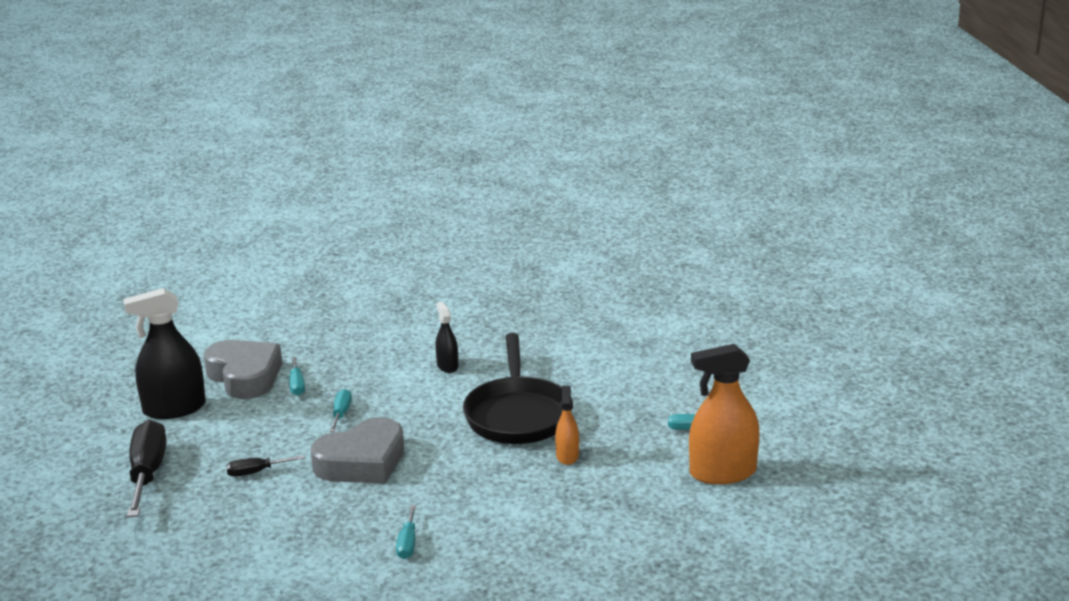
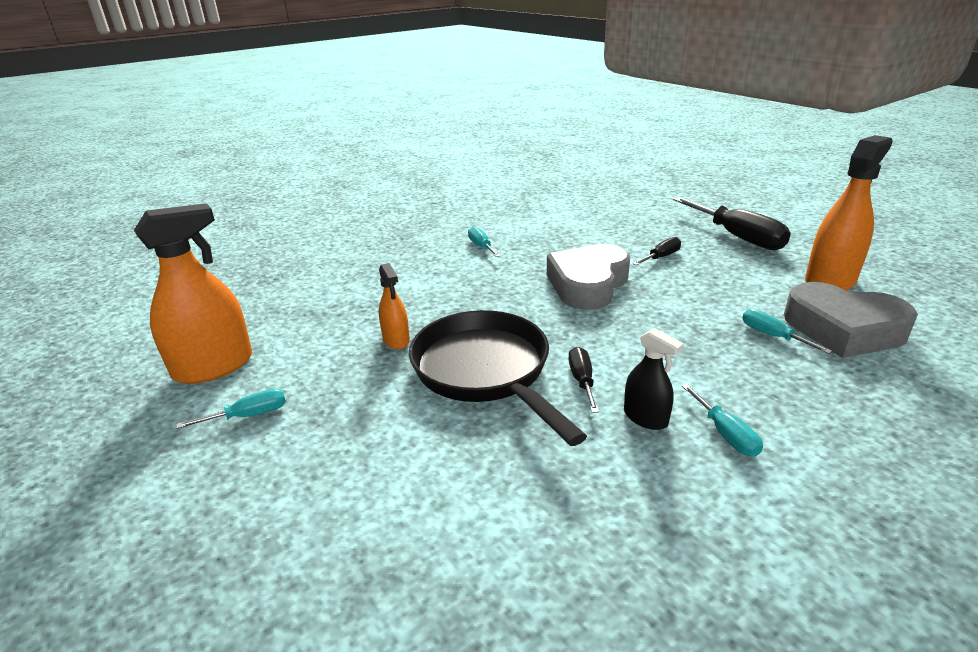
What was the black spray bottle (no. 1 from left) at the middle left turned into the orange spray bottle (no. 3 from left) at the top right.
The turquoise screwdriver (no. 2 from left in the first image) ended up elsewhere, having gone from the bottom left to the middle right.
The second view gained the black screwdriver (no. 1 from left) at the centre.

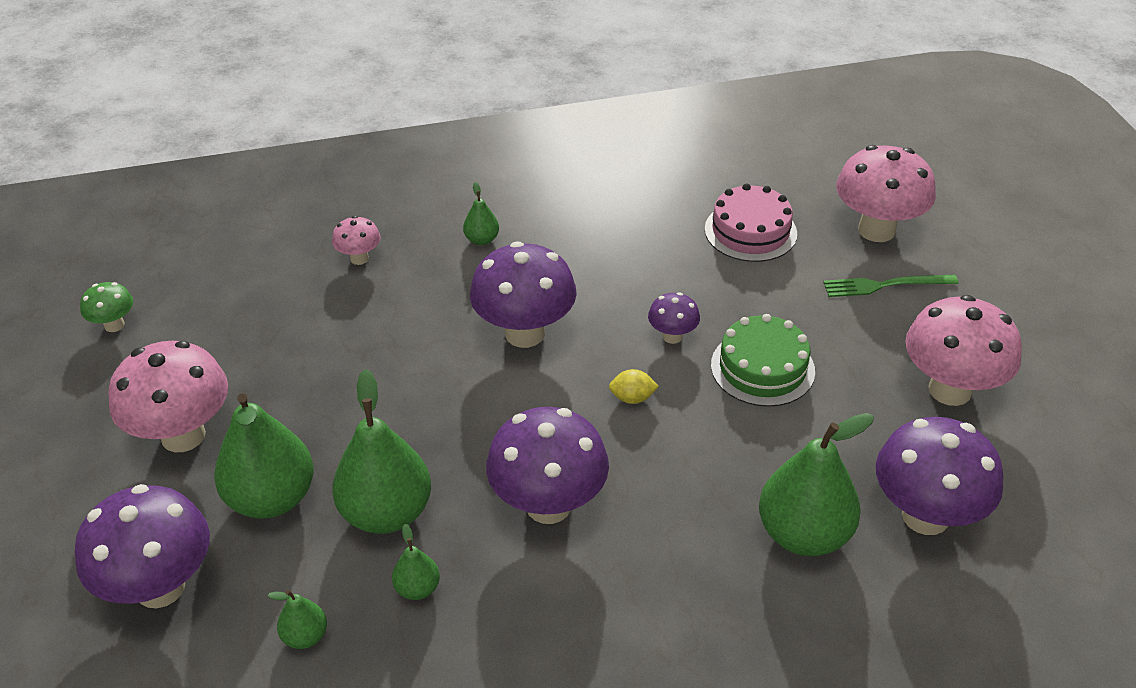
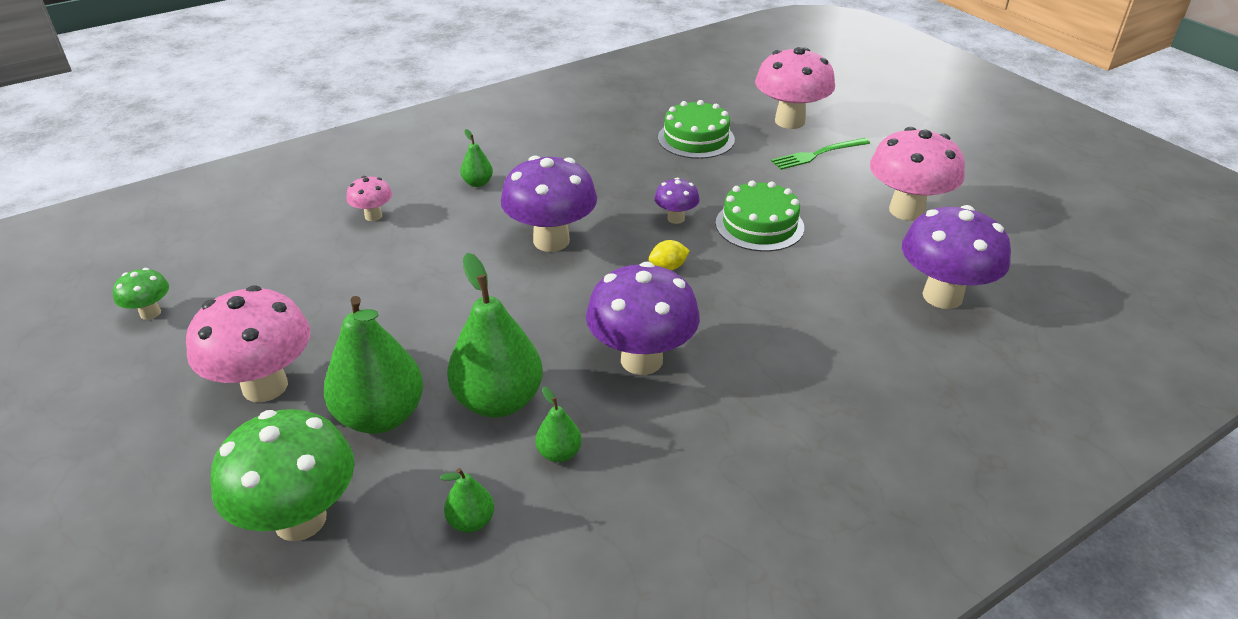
What was the purple mushroom (no. 1 from left) at the bottom left turned into the green mushroom (no. 2 from left) at the bottom left.
What was the pink cake at the top centre turned into the green cake (no. 1 from left) at the top centre.
The second view lost the green pear (no. 6 from left) at the bottom right.

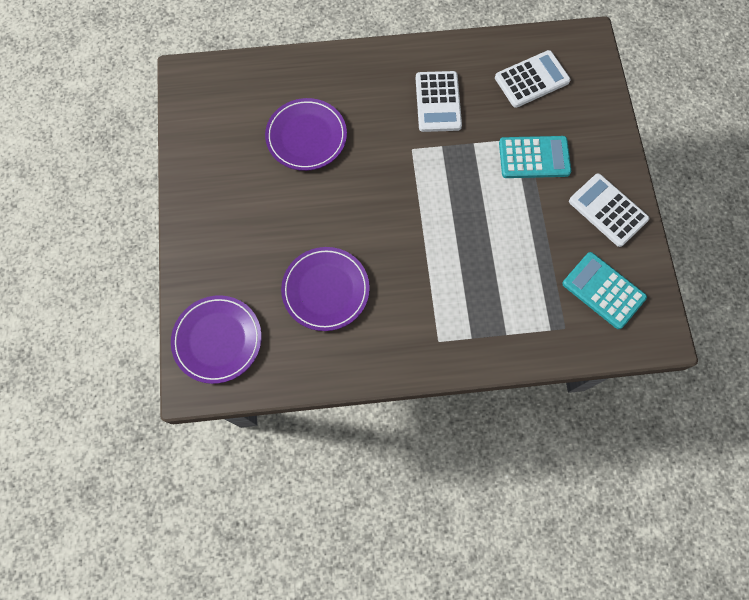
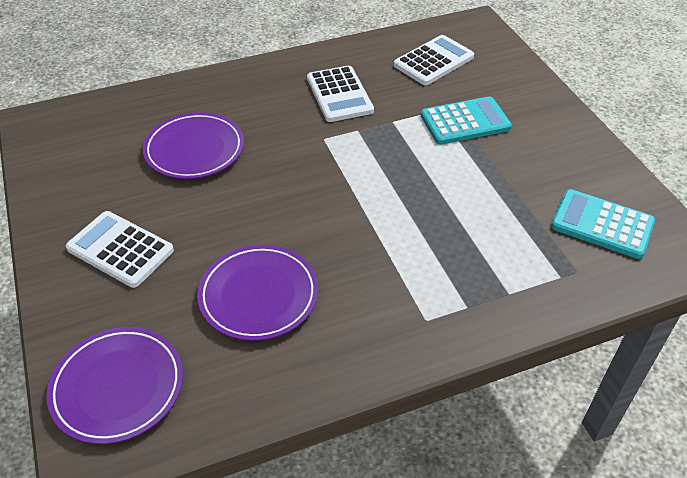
The white calculator (no. 3 from left in the first image) ended up elsewhere, having gone from the middle right to the middle left.

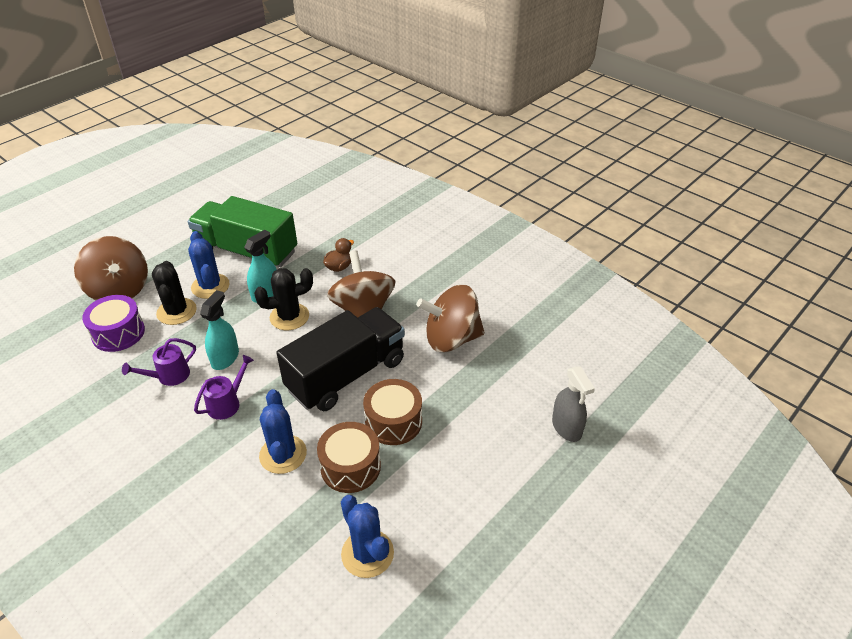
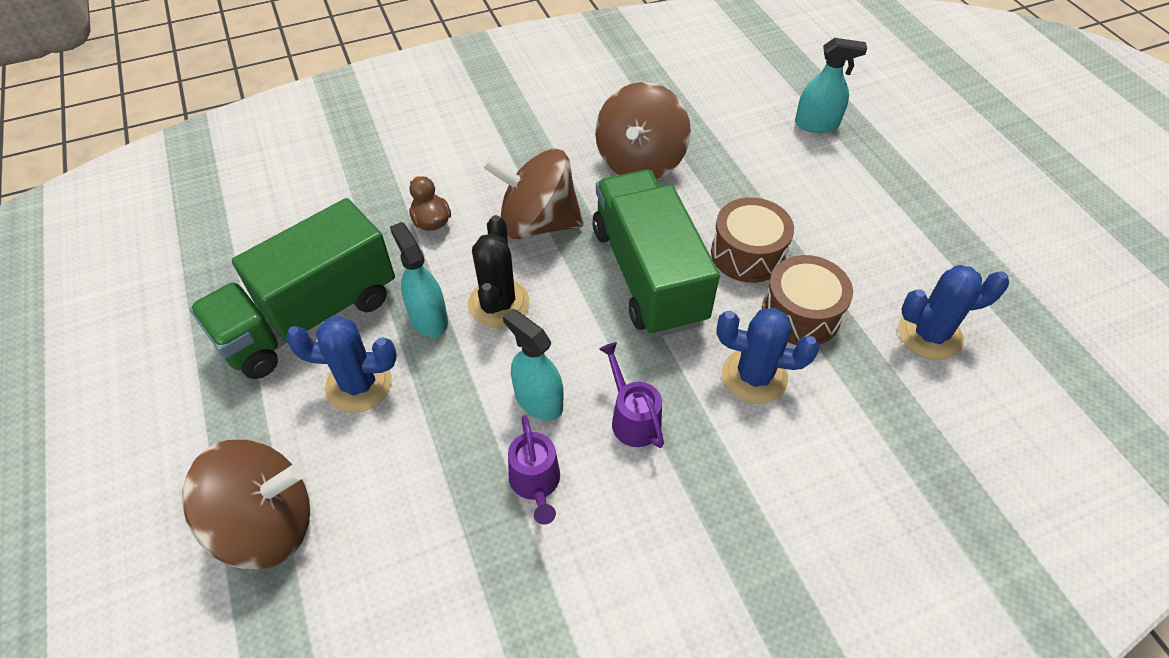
The second view lost the purple drum at the middle left.
The second view lost the black cactus (no. 1 from left) at the middle left.
What was the black truck at the centre turned into the green truck (no. 2 from left) at the centre.
What was the grey spray bottle at the middle right turned into the turquoise spray bottle (no. 3 from left) at the top right.

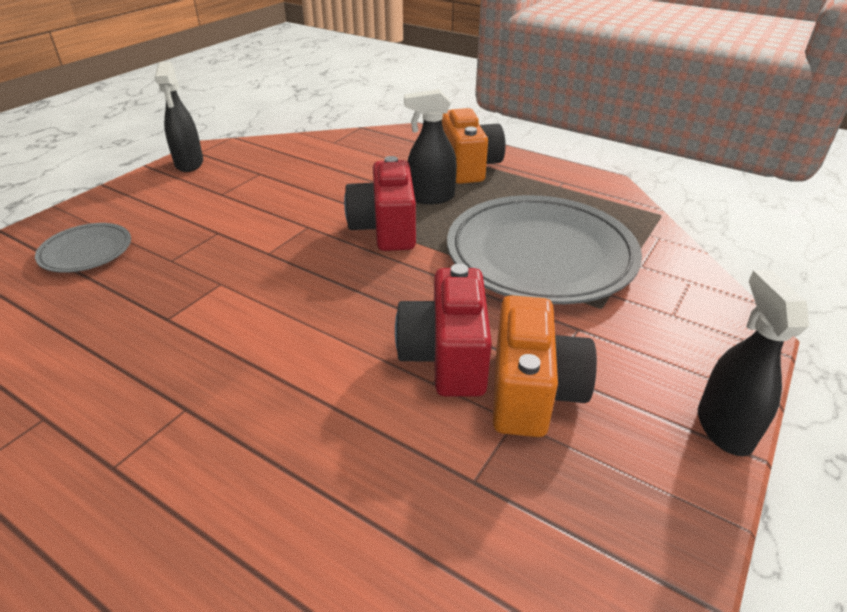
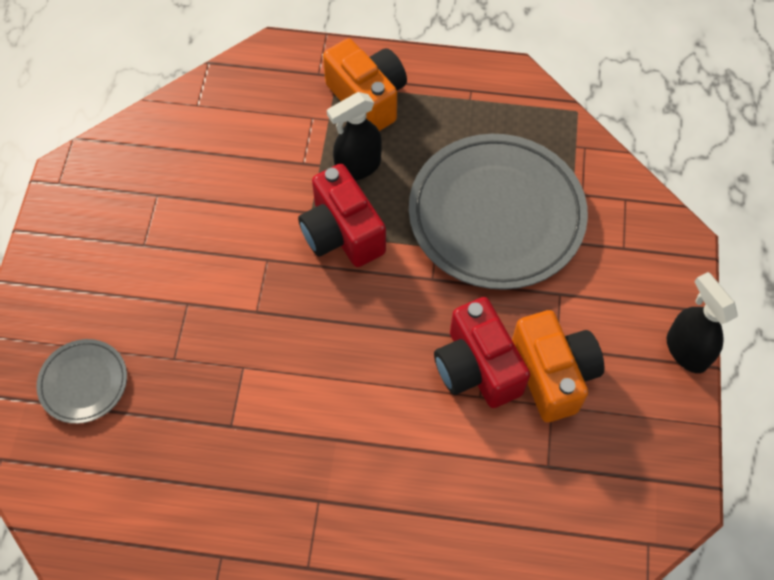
The second view lost the black spray bottle (no. 1 from left) at the top left.

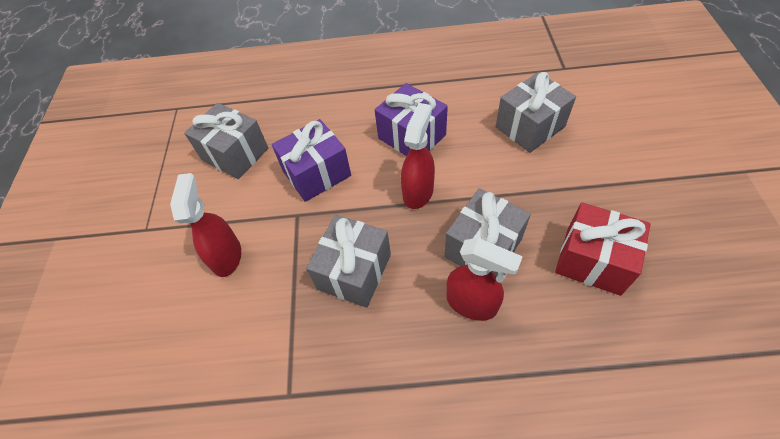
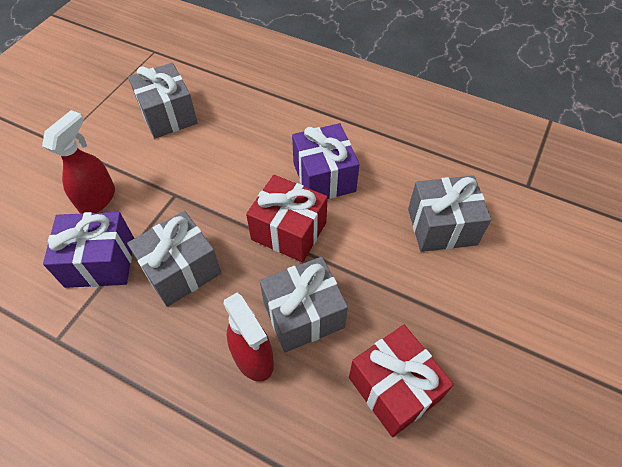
The purple gift (no. 1 from left) ended up elsewhere, having gone from the centre to the middle left.
Where the red spray bottle (no. 2 from left) stood at the centre, the red gift (no. 1 from left) came to stand at the centre.

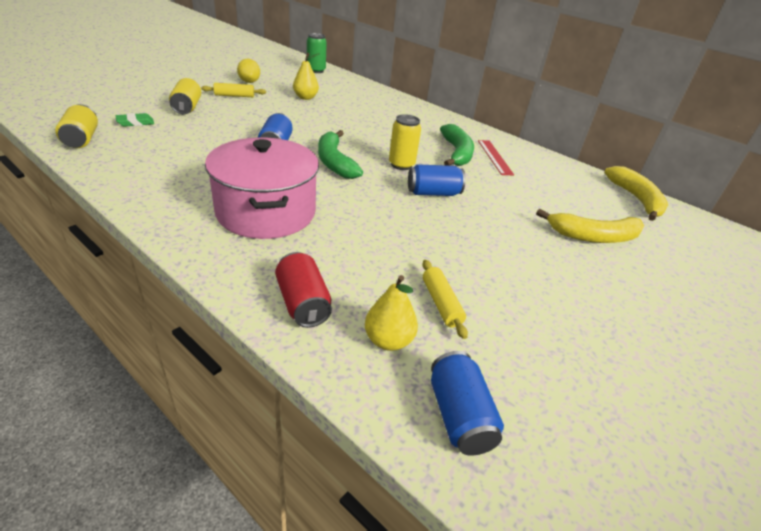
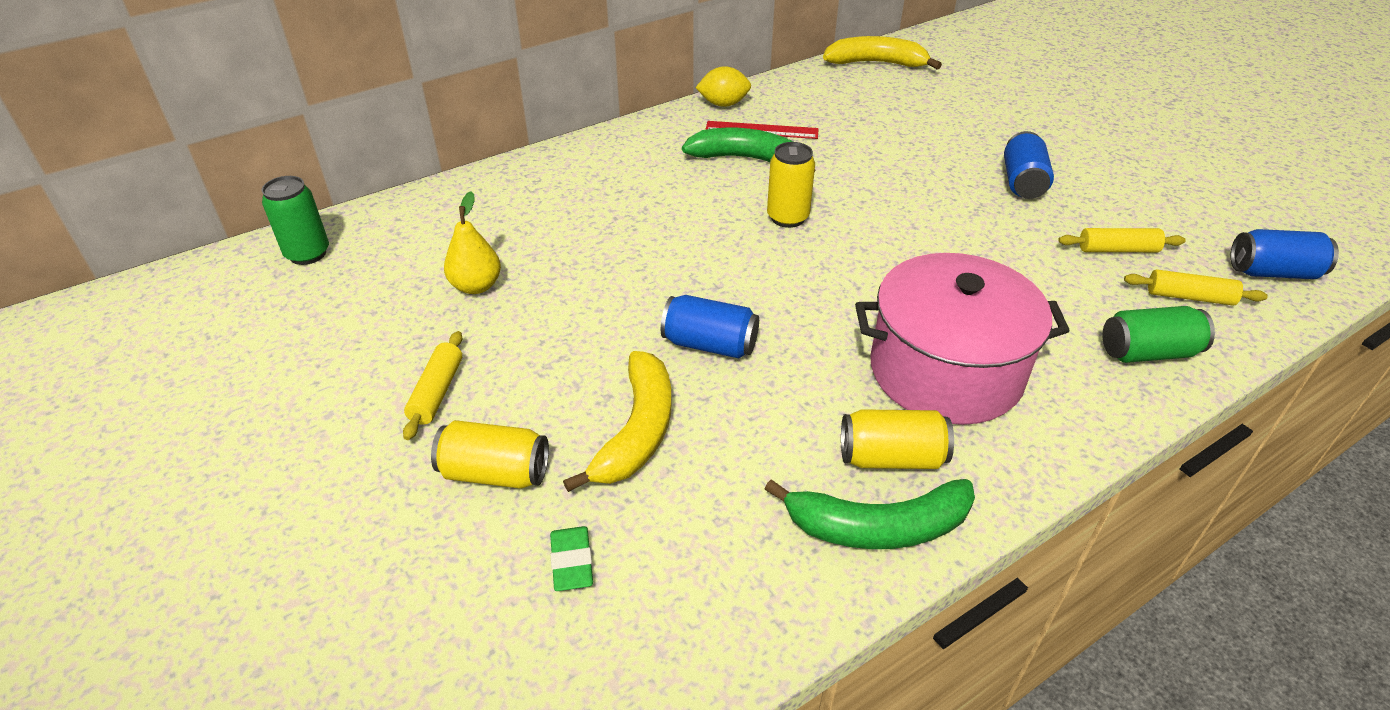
The yellow can (no. 1 from left in the first image) ended up elsewhere, having gone from the top left to the centre.
The yellow lemon ended up elsewhere, having gone from the top left to the top centre.
What was the red can at the centre turned into the green can (no. 2 from left) at the middle right.
The green banana (no. 1 from left in the first image) ended up elsewhere, having gone from the top centre to the bottom centre.
Where the yellow pear (no. 2 from left) stood at the centre, the yellow rolling pin (no. 3 from left) came to stand at the middle right.
The blue can (no. 2 from left) ended up elsewhere, having gone from the centre to the top right.
The yellow banana (no. 1 from left) ended up elsewhere, having gone from the middle right to the centre.

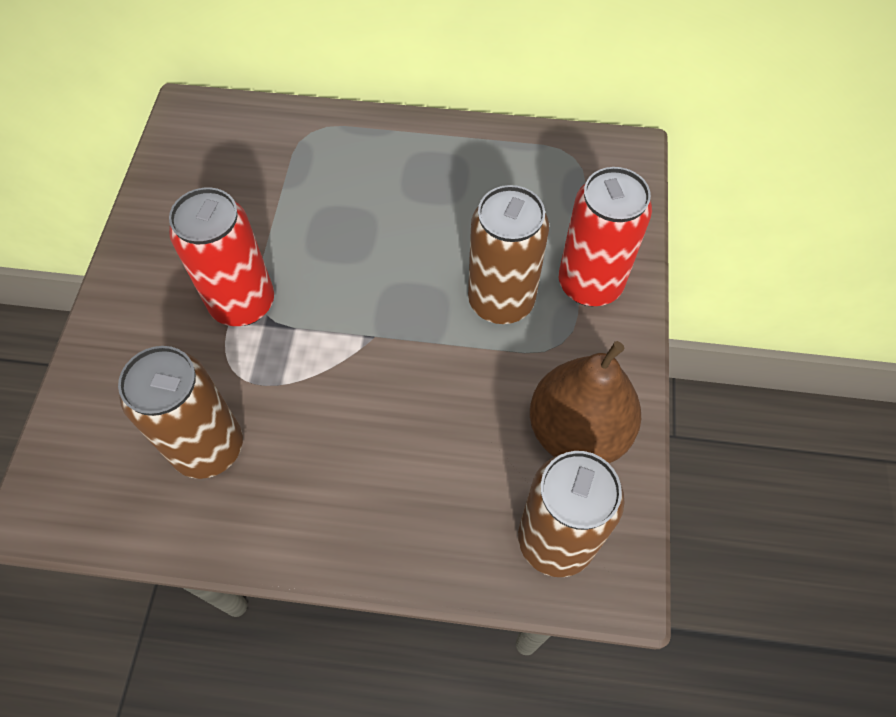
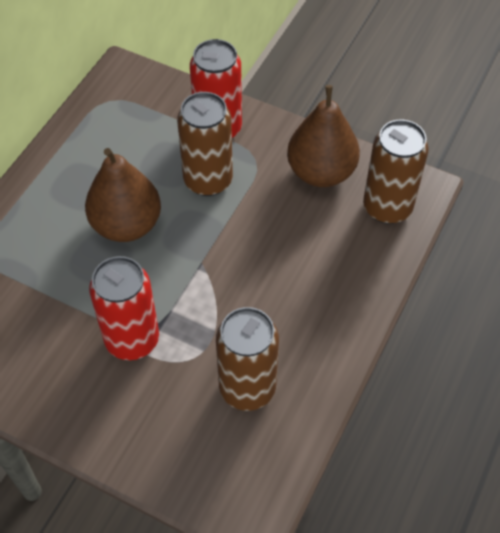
The second view gained the brown pear (no. 1 from left) at the middle left.

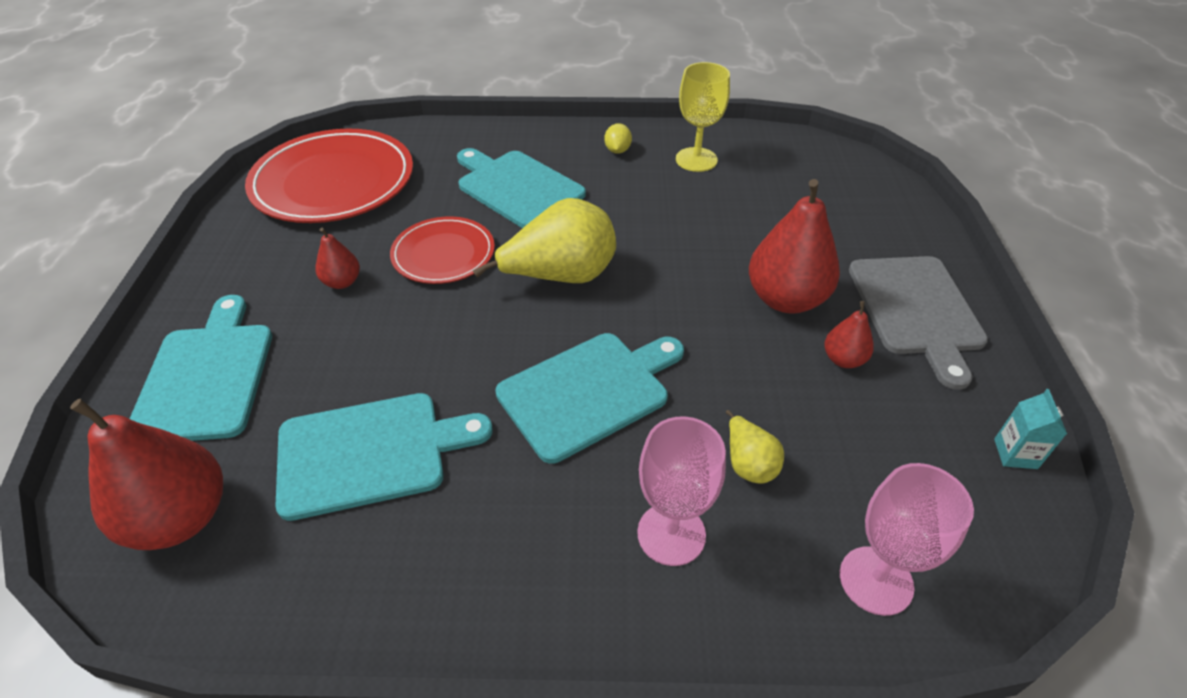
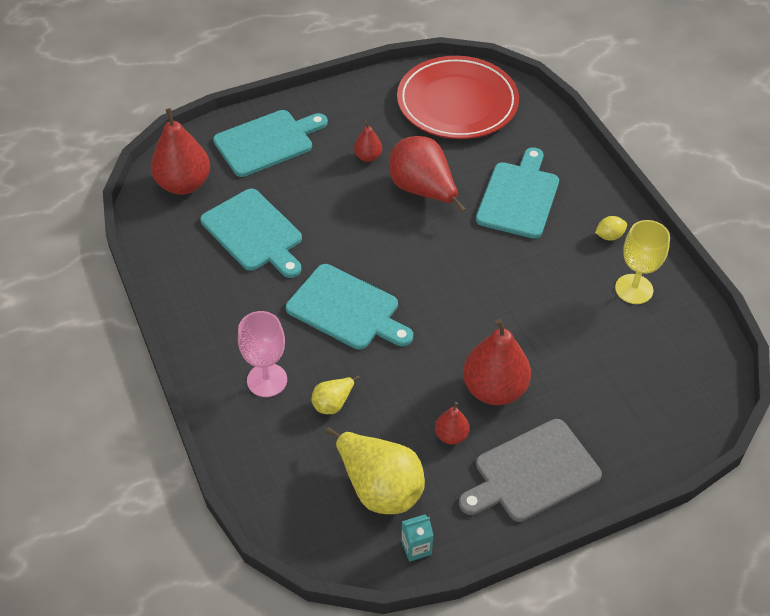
Where the red plate (no. 2 from left) stood at the centre, the red pear (no. 3 from left) came to stand at the top centre.
The yellow pear (no. 1 from left in the first image) ended up elsewhere, having gone from the centre to the bottom centre.
The second view lost the pink goblet (no. 2 from left) at the bottom right.

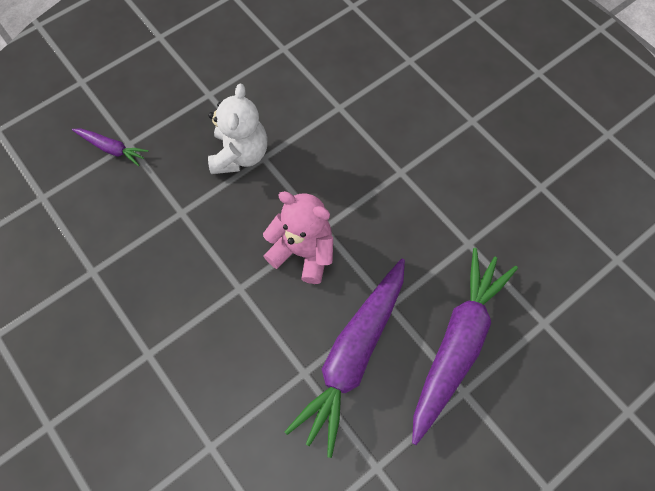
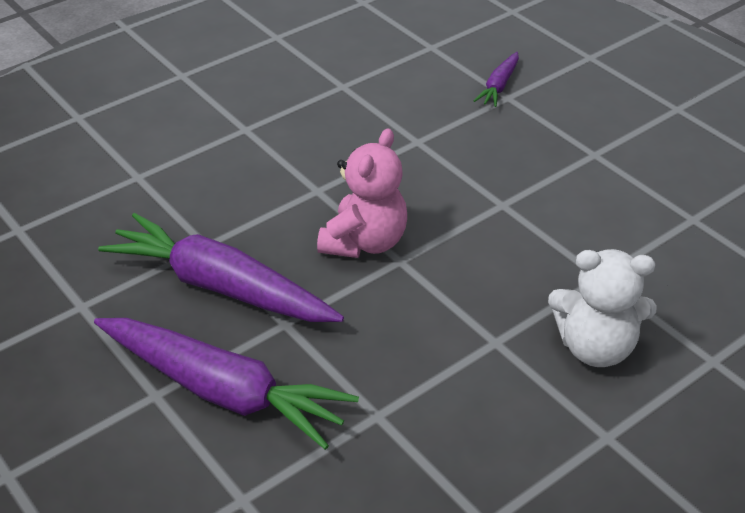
The white teddy bear ended up elsewhere, having gone from the top centre to the middle right.

